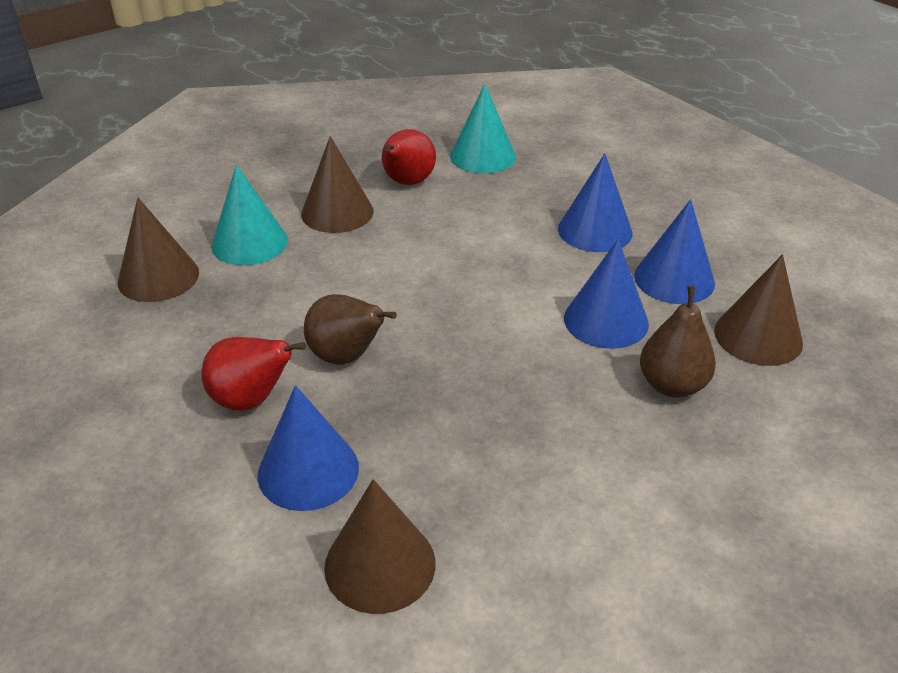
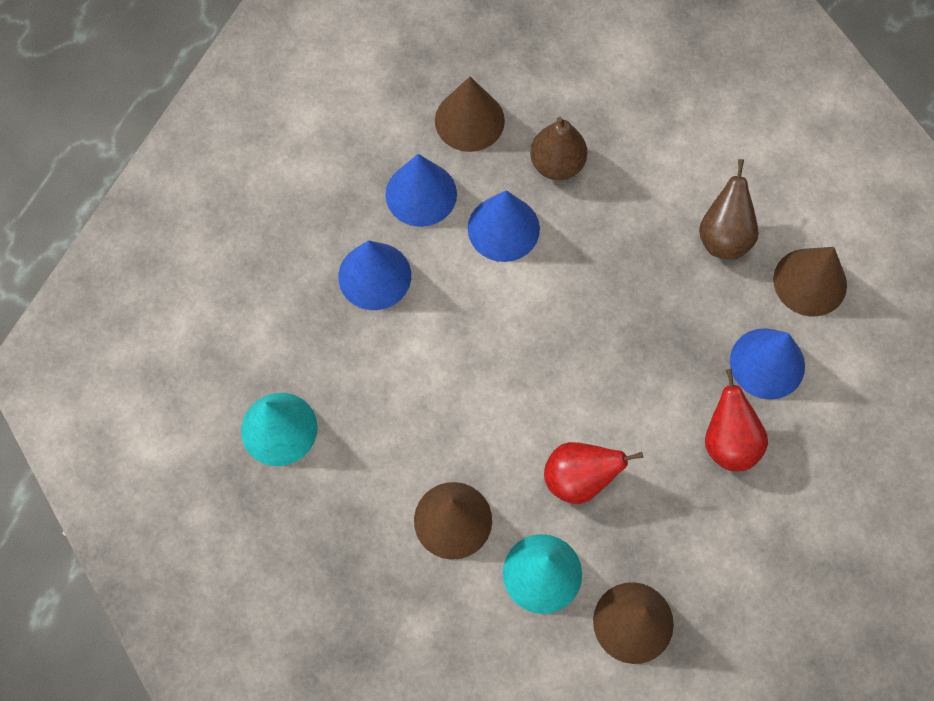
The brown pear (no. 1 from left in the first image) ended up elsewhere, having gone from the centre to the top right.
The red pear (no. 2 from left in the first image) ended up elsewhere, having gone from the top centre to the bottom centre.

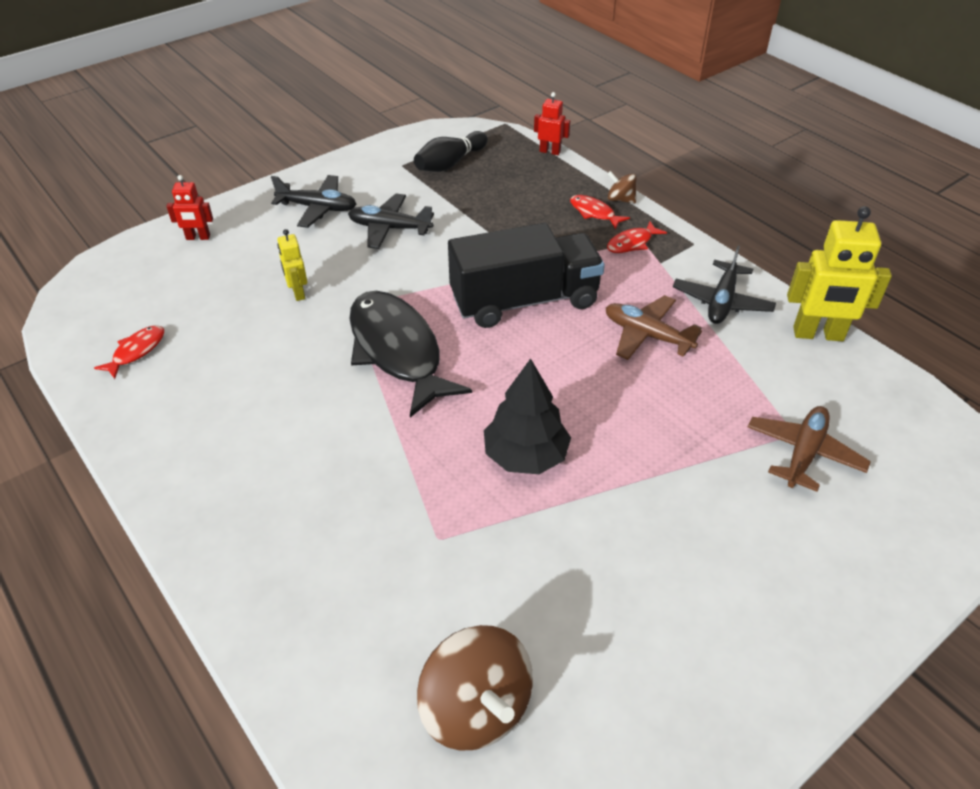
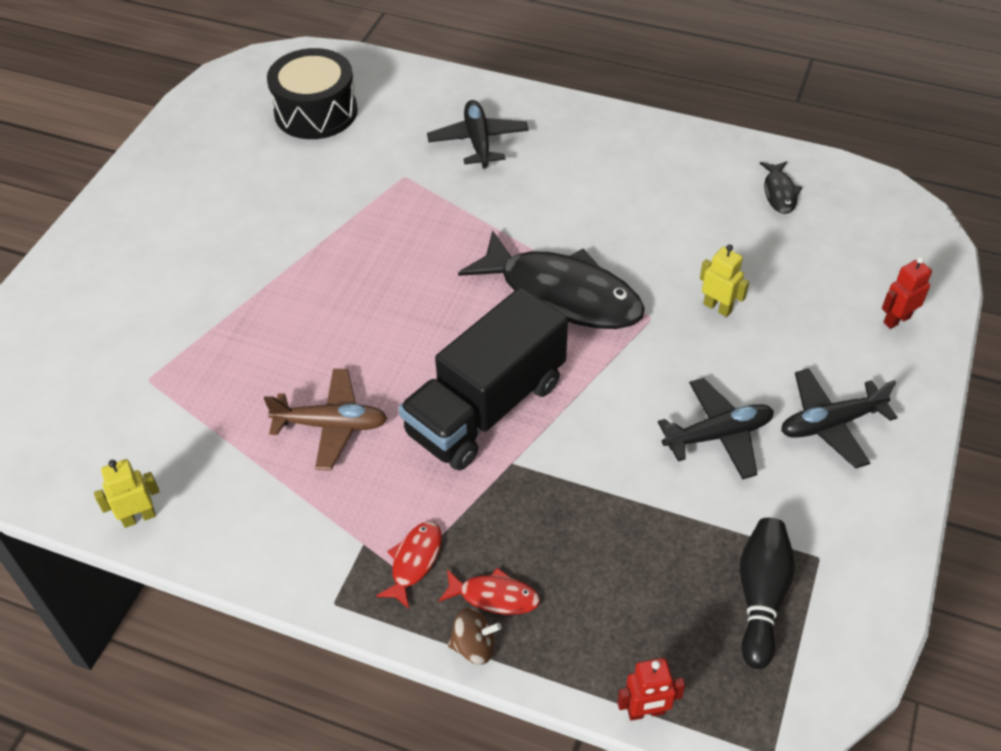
What was the red fish (no. 1 from left) at the middle left turned into the black fish (no. 2 from left) at the top right.
Where the brown spinning top (no. 1 from left) stood at the bottom centre, the black drum came to stand at the top left.
The second view lost the black tree at the centre.
The black plane (no. 3 from left in the first image) ended up elsewhere, having gone from the middle right to the top centre.
The second view lost the brown plane (no. 2 from left) at the middle right.
The size of the yellow robot (no. 2 from left in the first image) at the middle right changed by a factor of 0.54.

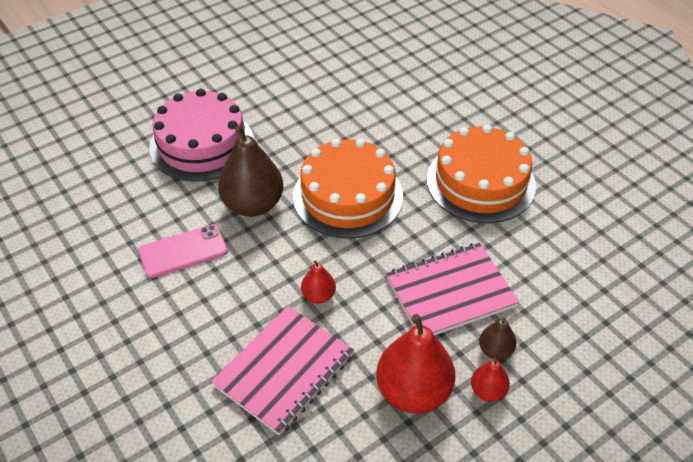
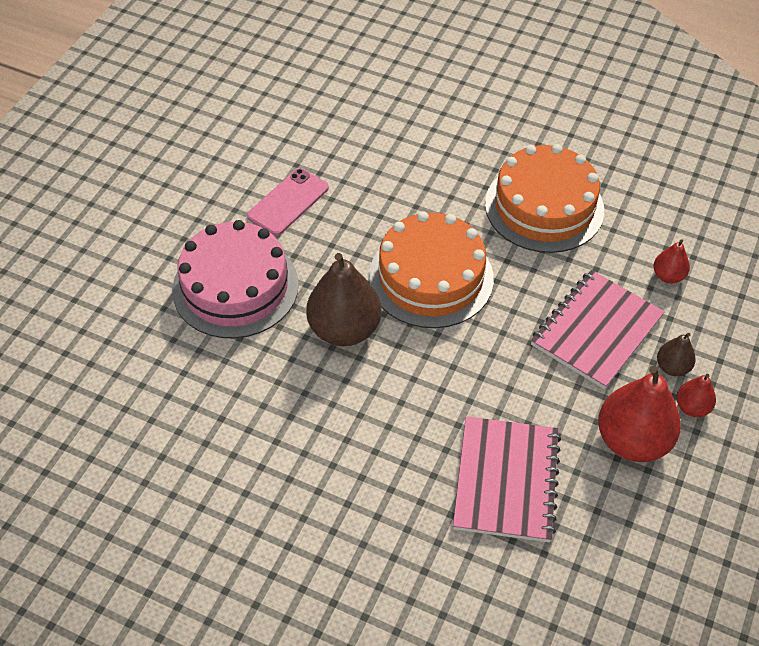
The pink phone ended up elsewhere, having gone from the middle left to the top centre.
The red pear (no. 1 from left in the first image) ended up elsewhere, having gone from the centre to the middle right.

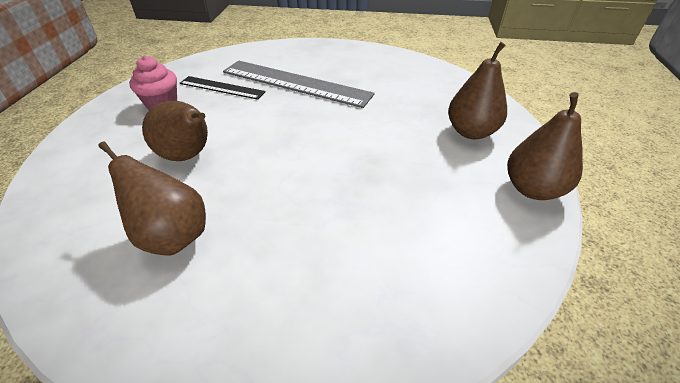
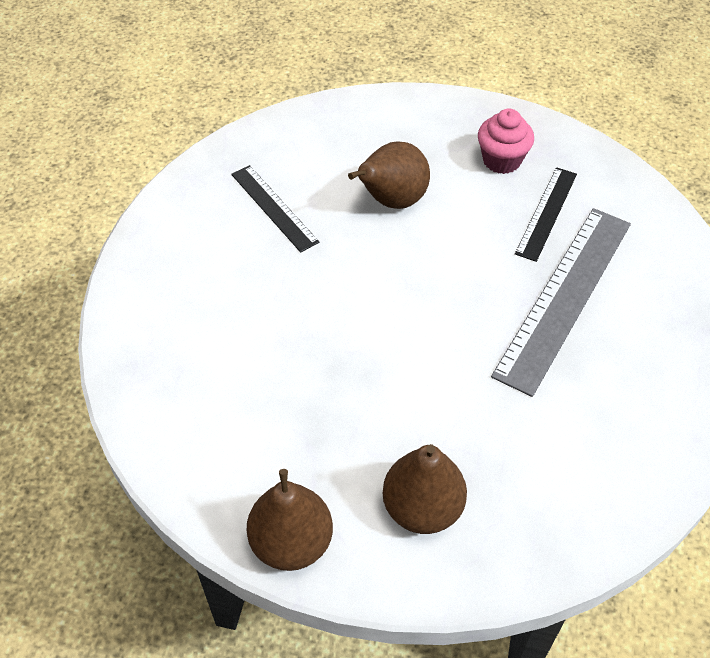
Where the brown pear (no. 1 from left) stood at the middle left, the black ruler (no. 1 from left) came to stand at the top centre.

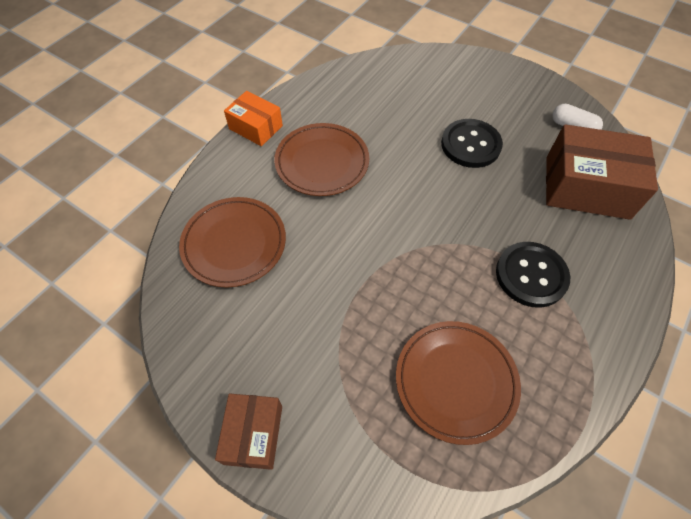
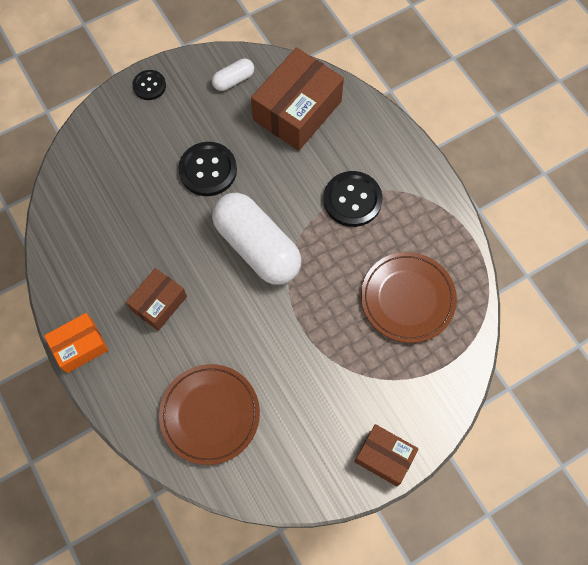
Where the brown plate (no. 2 from left) stood at the top centre, the brown box (no. 1 from left) came to stand at the middle left.
The second view gained the black button (no. 1 from left) at the top left.
The second view gained the white capsule (no. 2 from left) at the centre.

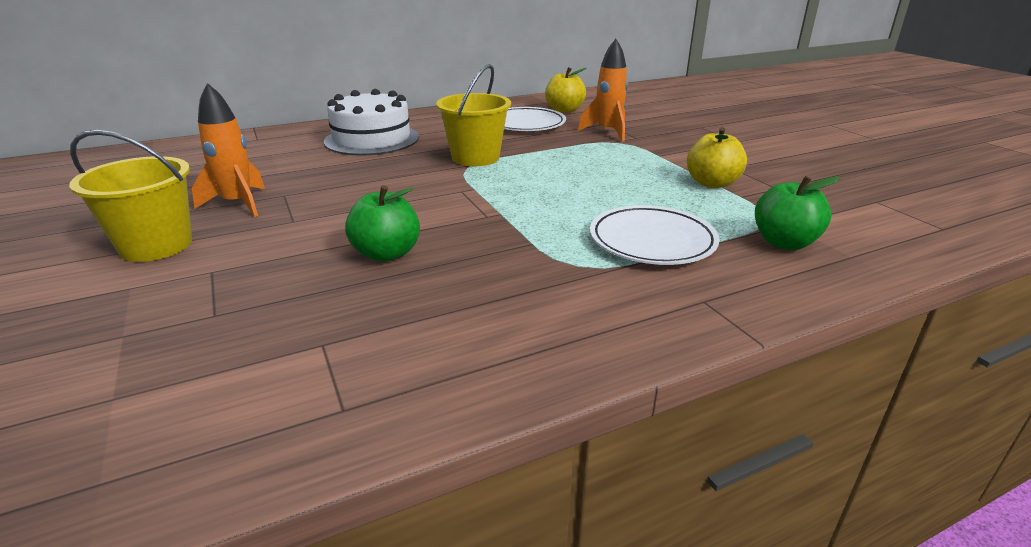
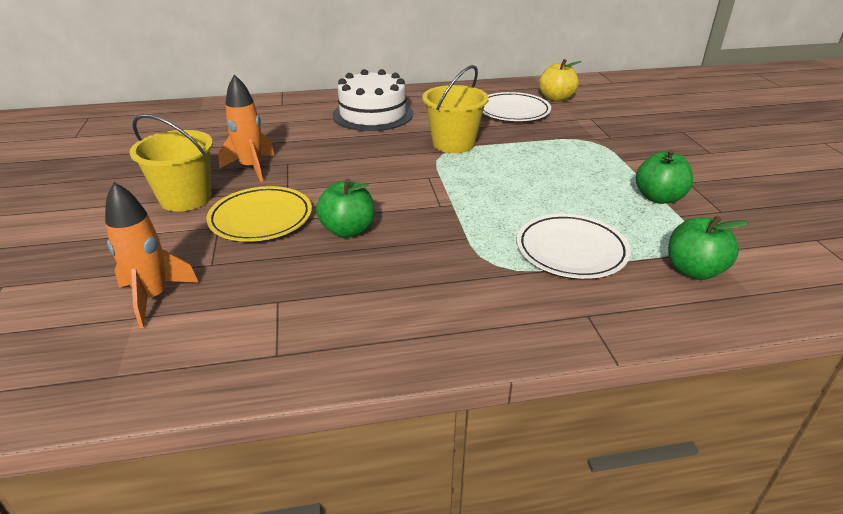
The orange rocket (no. 2 from left in the first image) ended up elsewhere, having gone from the top centre to the middle left.
What was the yellow apple (no. 2 from left) at the top right turned into the green apple (no. 2 from left) at the middle right.
The second view gained the yellow plate at the middle left.

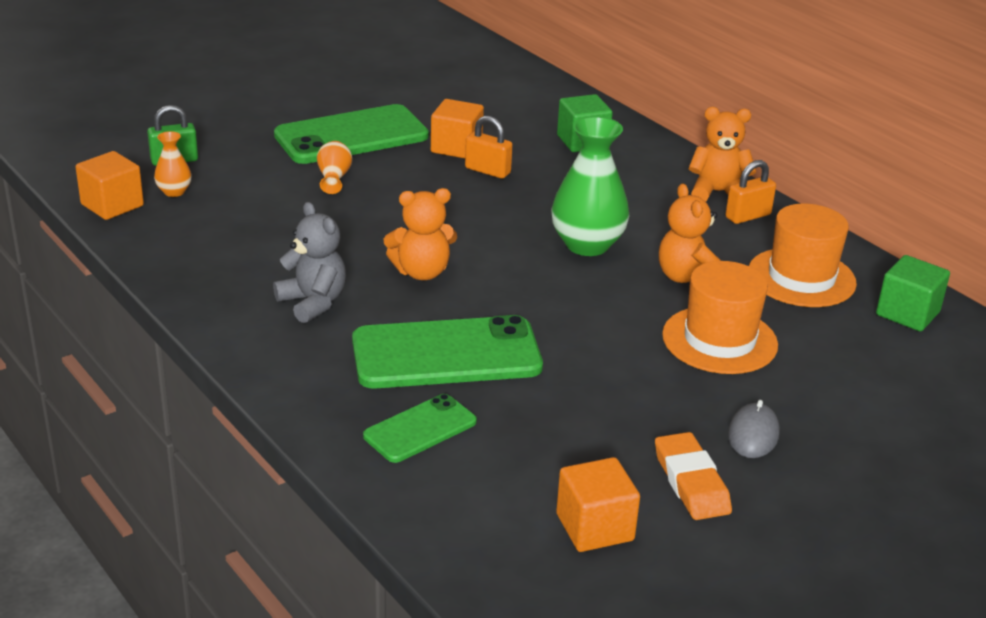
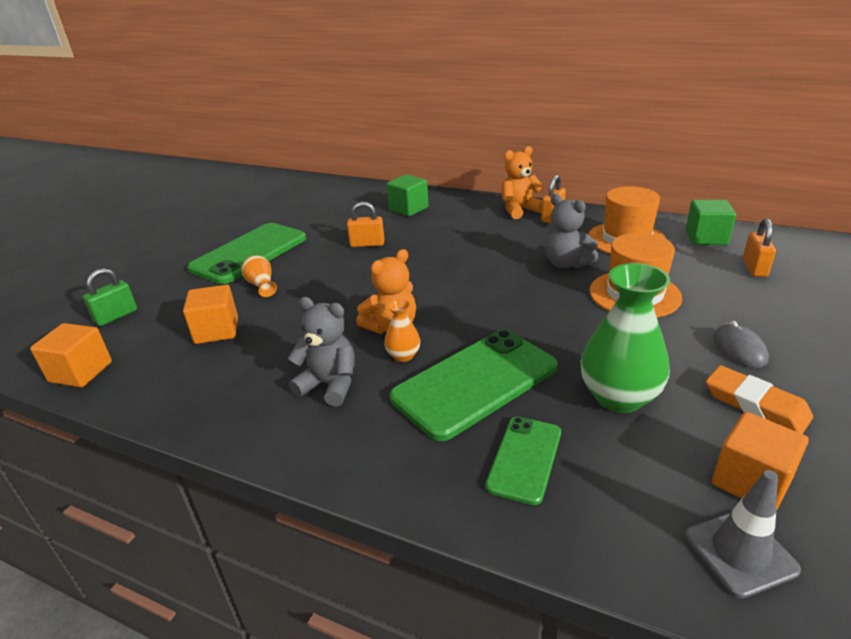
The orange vase (no. 1 from left in the first image) ended up elsewhere, having gone from the top left to the centre.
The orange cube (no. 2 from left) ended up elsewhere, having gone from the top centre to the middle left.
The green vase ended up elsewhere, having gone from the top centre to the middle right.
What was the orange teddy bear (no. 2 from left) at the middle right turned into the grey teddy bear (no. 2 from left) at the middle right.
The second view gained the grey traffic cone at the bottom right.
The second view gained the orange padlock (no. 3 from left) at the middle right.

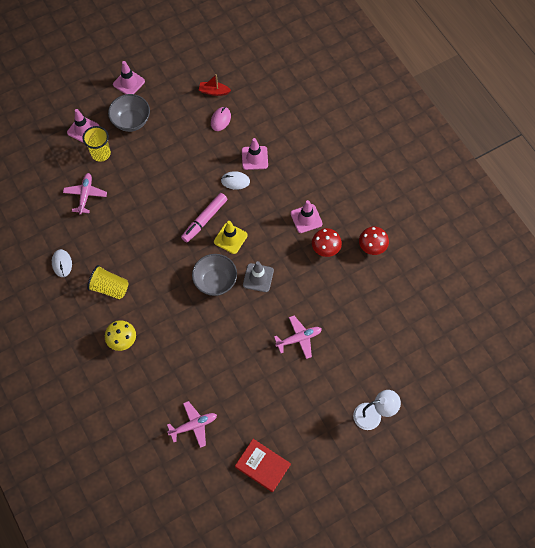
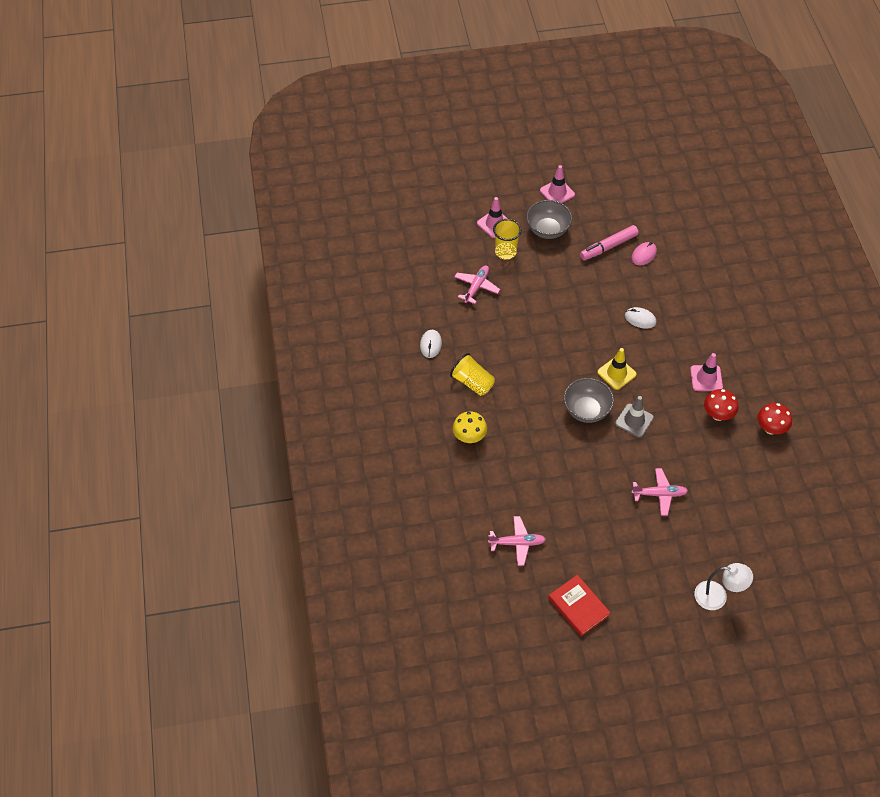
The pink marker ended up elsewhere, having gone from the centre to the top right.
The second view lost the red boat at the top centre.
The second view lost the pink traffic cone (no. 3 from left) at the top centre.

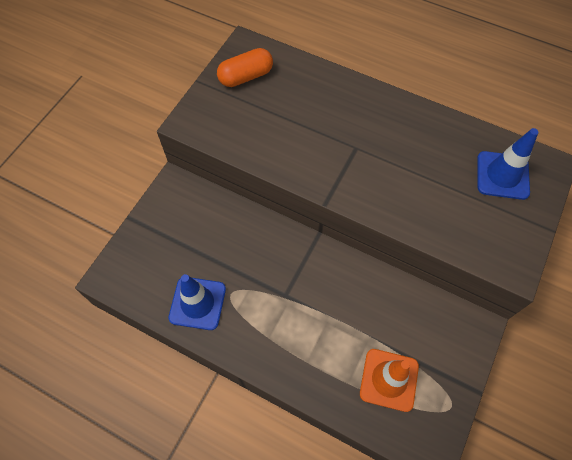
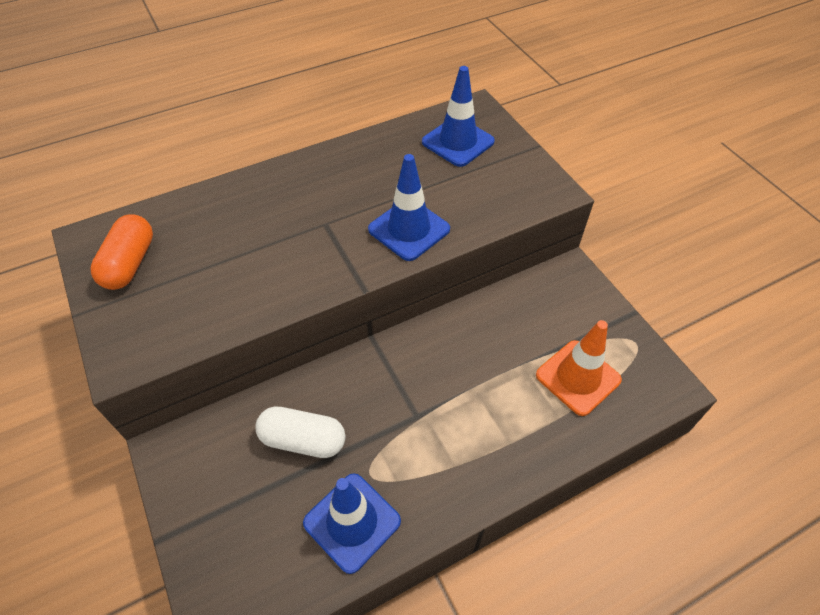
The second view gained the white capsule at the bottom centre.
The second view gained the blue traffic cone (no. 2 from left) at the centre.

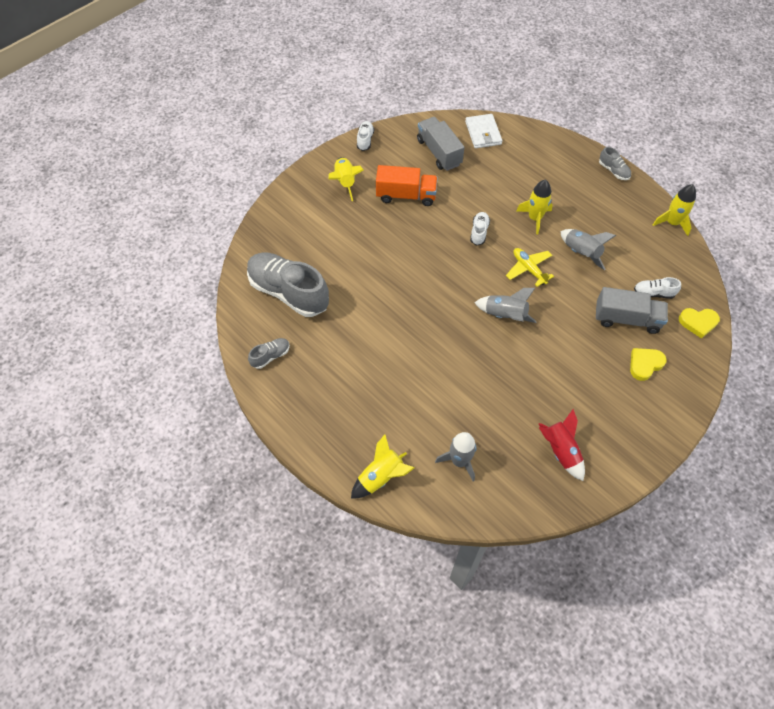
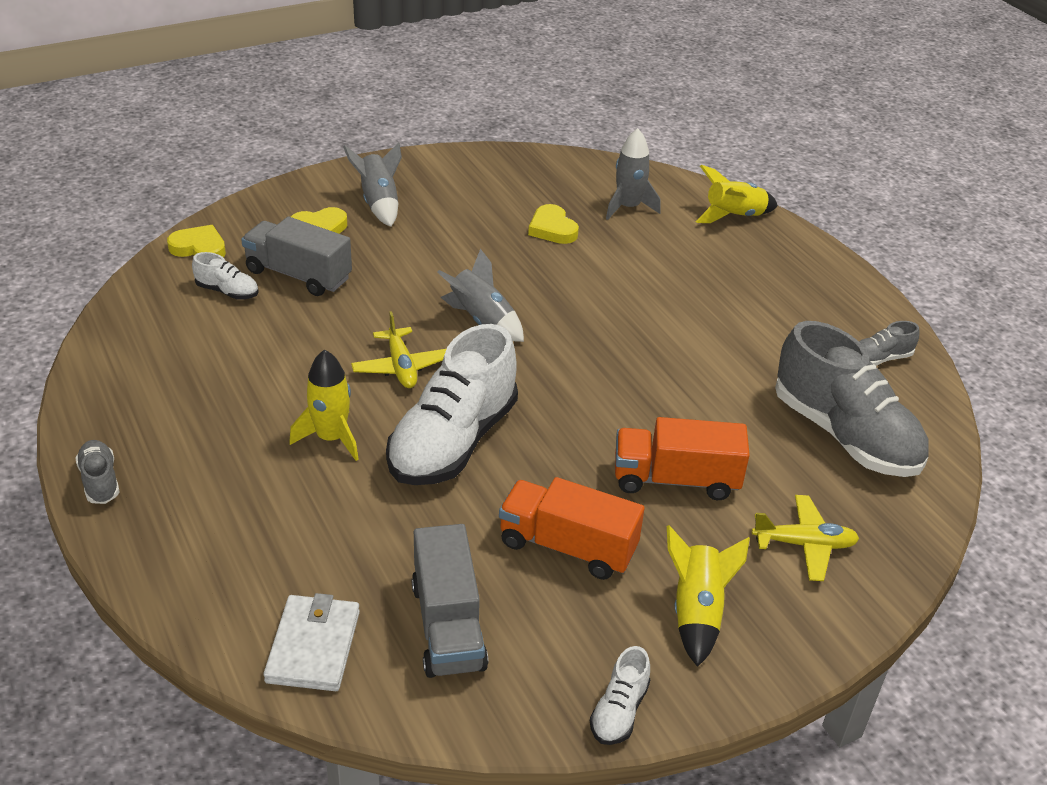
The size of the white shoe (no. 2 from left) at the top centre changed by a factor of 2.29.
The second view lost the red rocket at the middle right.
The grey rocket (no. 3 from left in the first image) ended up elsewhere, having gone from the middle right to the top centre.
The second view lost the yellow rocket (no. 4 from left) at the top right.
The second view gained the yellow heart (no. 3 from left) at the top centre.
The second view gained the orange truck (no. 2 from left) at the centre.
The second view gained the yellow plane (no. 2 from left) at the bottom right.

